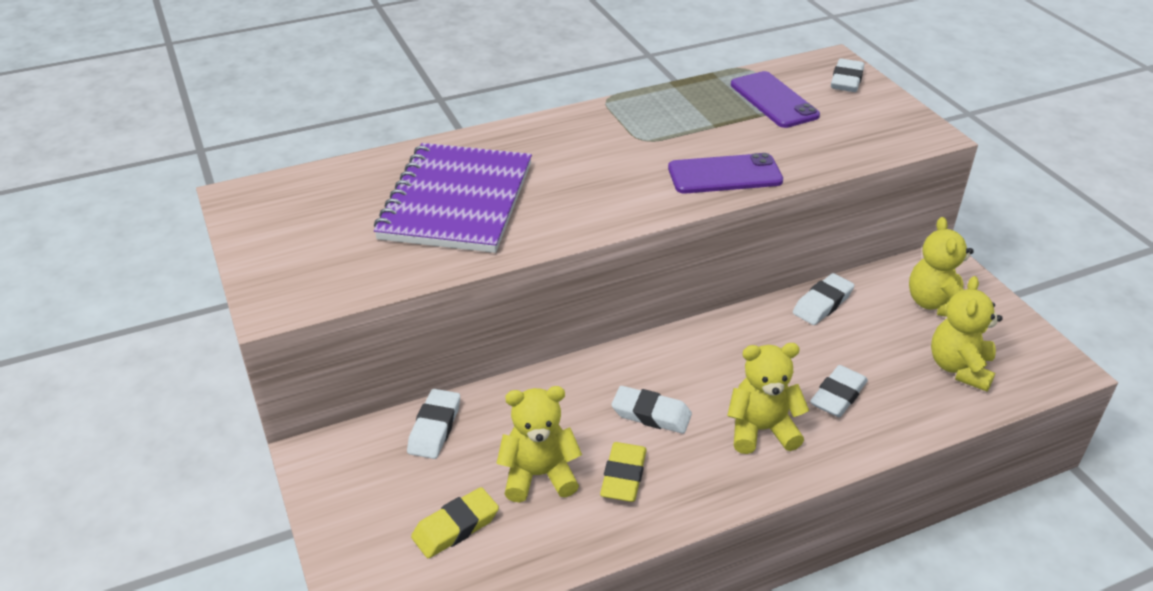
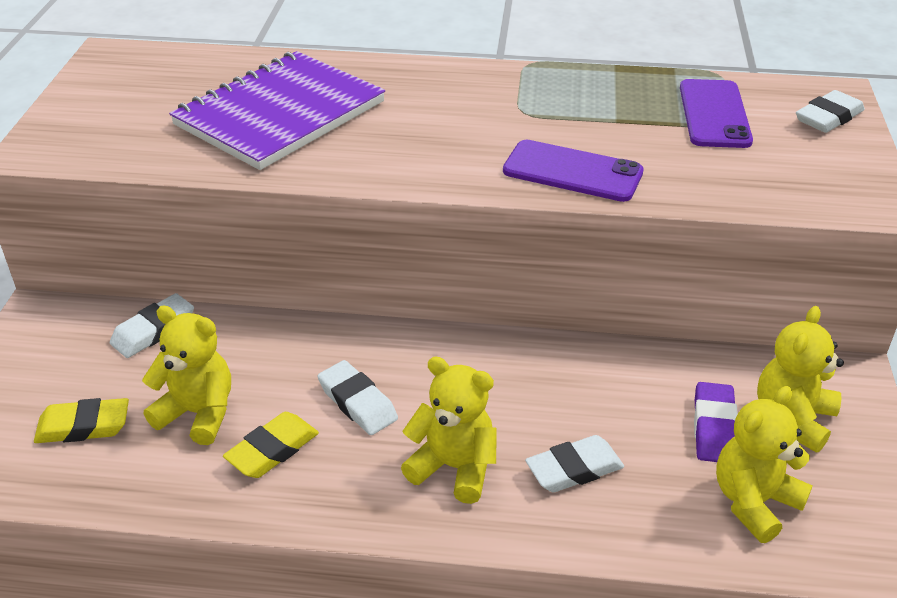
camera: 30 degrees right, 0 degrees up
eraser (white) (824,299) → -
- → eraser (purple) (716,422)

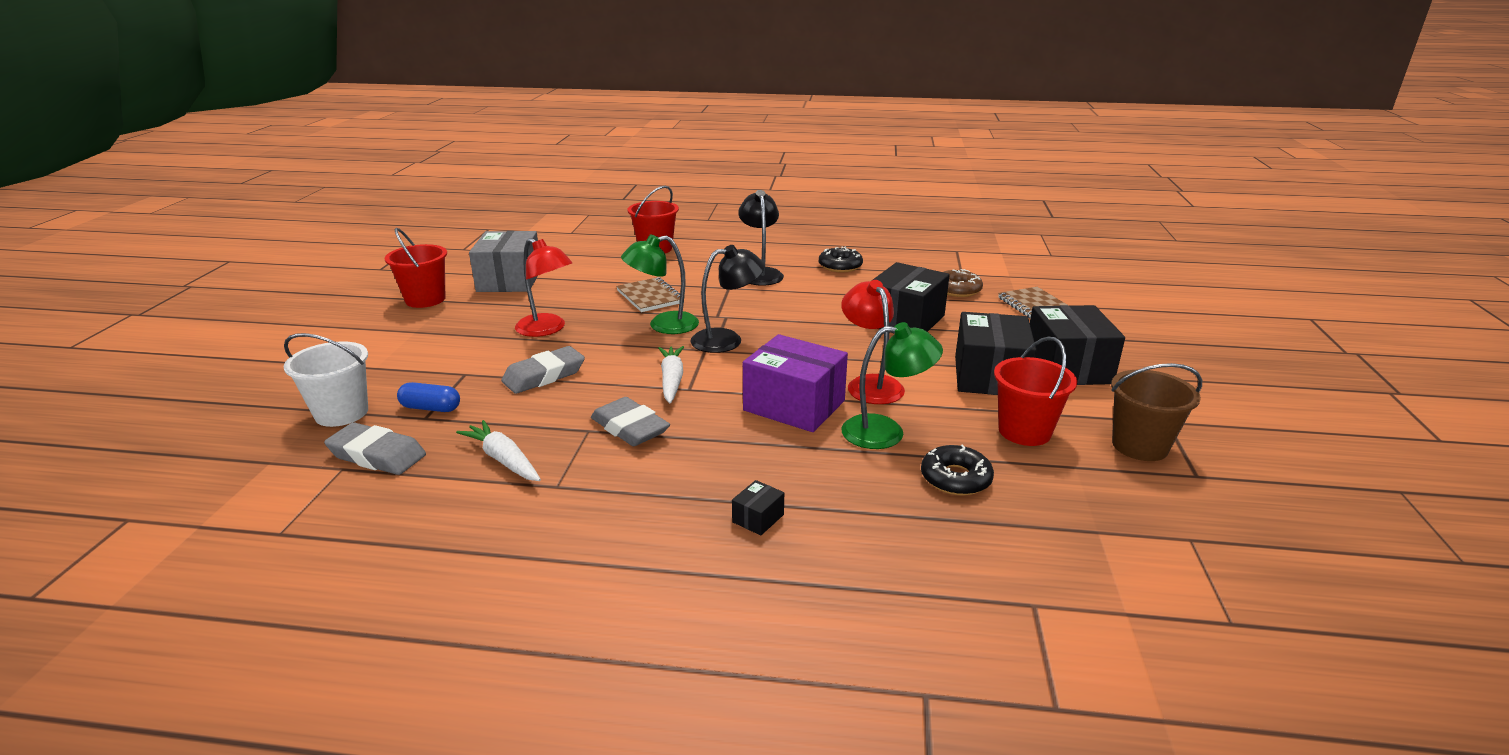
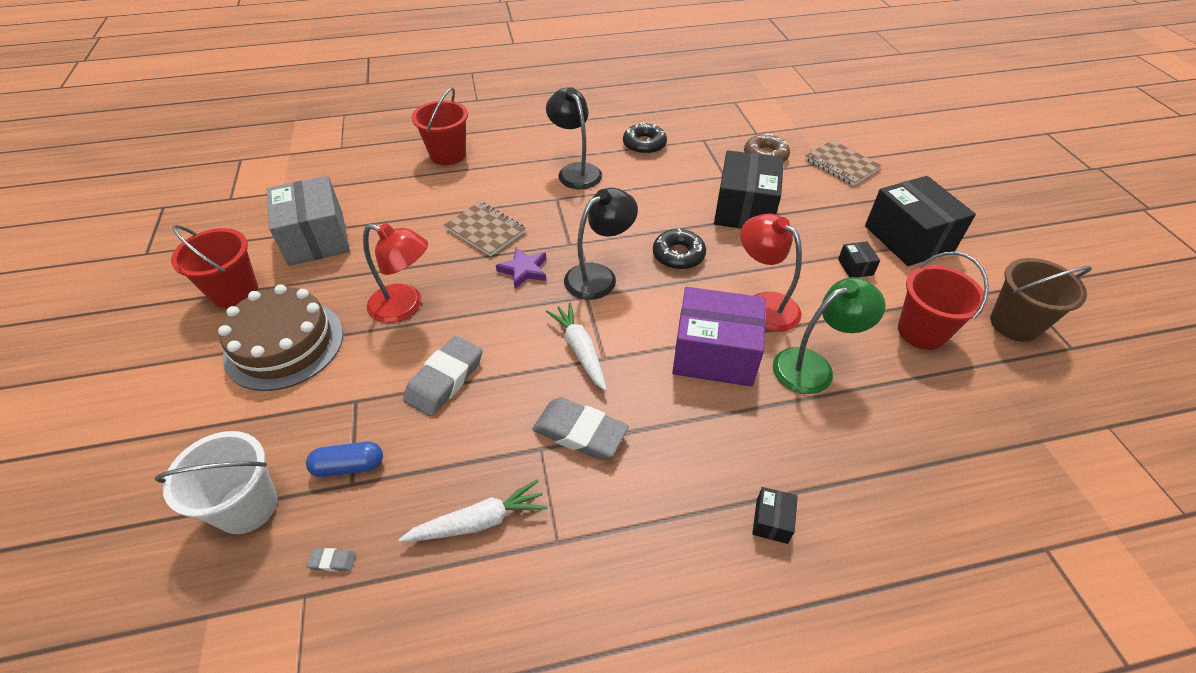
camera: 20 degrees left, 20 degrees up
- → cake (brown) (280,337)
donut (black) (957,470) → donut (black) (679,249), relocated
lamp (green) (660,284) → star (purple) (521,268)
carrot (white) (498,450) → carrot (white) (473,510), 135 degrees clockwise
eraser (grey) (375,448) → eraser (grey) (331,560), x0.41
box (black) (995,353) → box (black) (859,260), x0.42

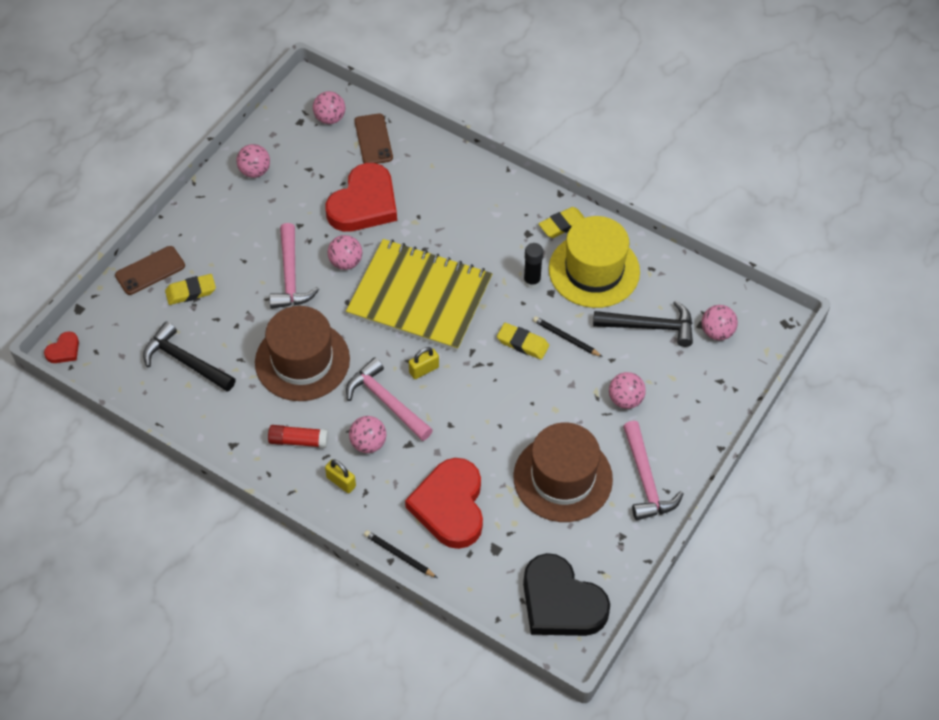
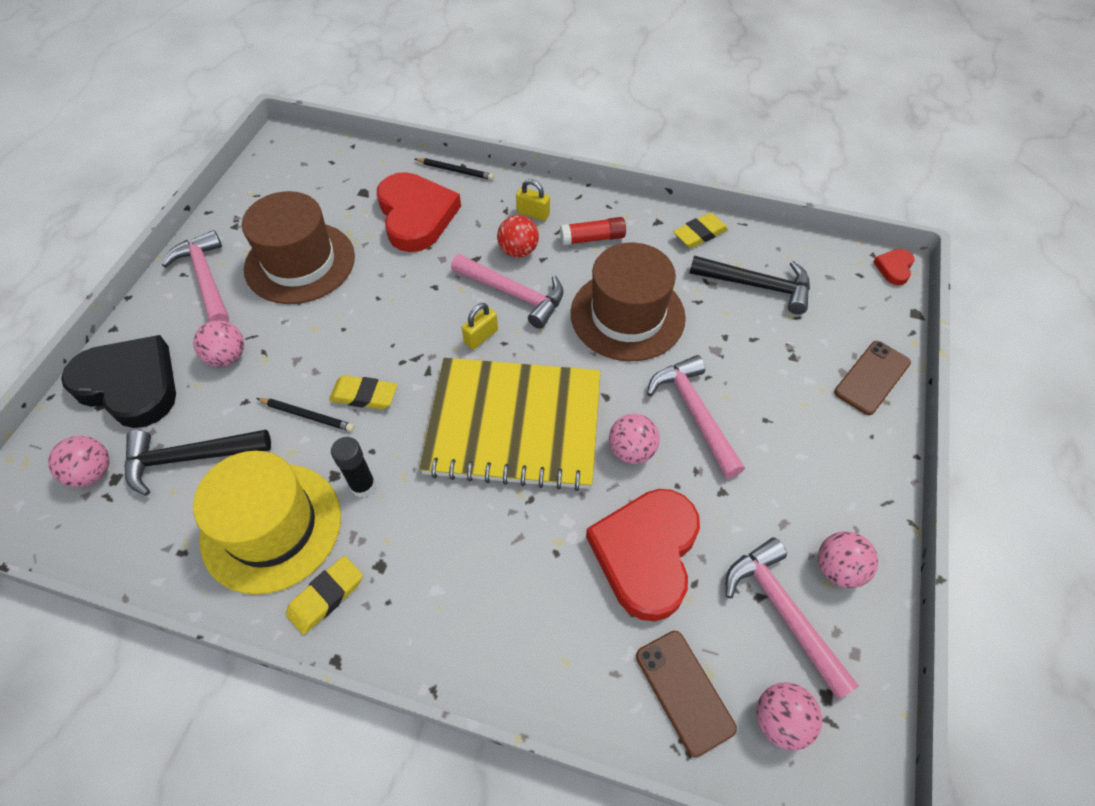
camera: 165 degrees right, 0 degrees up
- → hammer (pink) (792,618)
eraser (yellow) (190,289) → eraser (yellow) (700,230), relocated
heart (black) (566,594) → heart (black) (118,381), relocated
ball (pink) (367,434) → ball (red) (518,236)

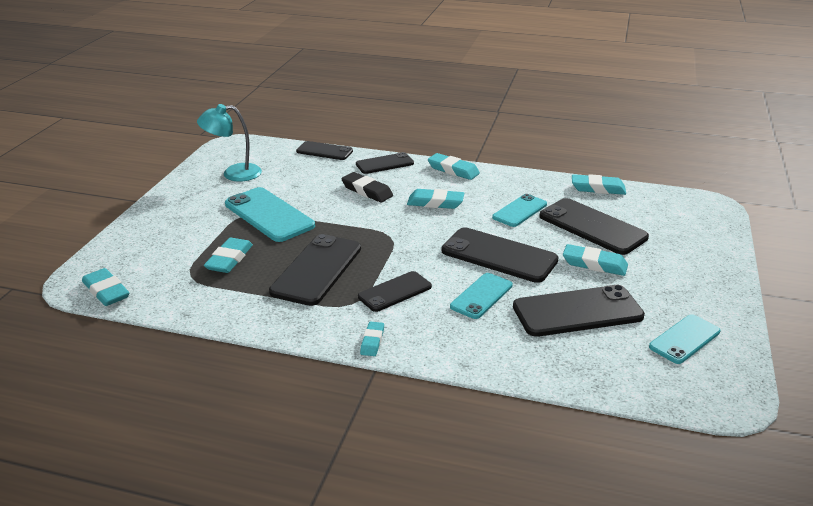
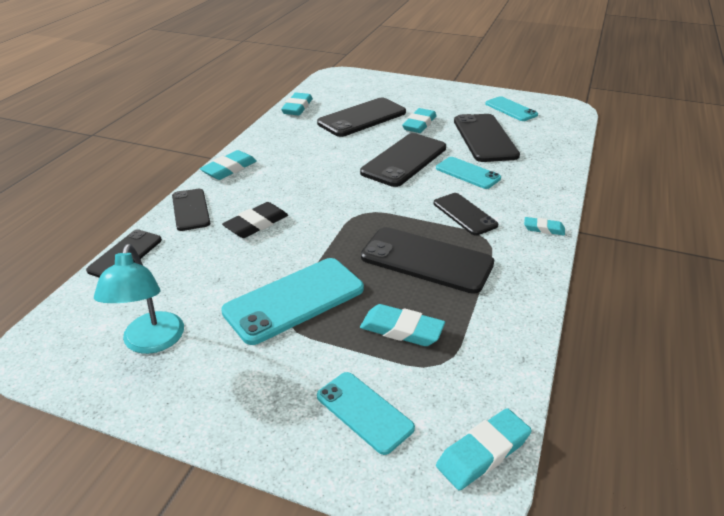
camera: 85 degrees left, 5 degrees up
eraser (turquoise) (435,199) → -
phone (turquoise) (519,210) → phone (turquoise) (366,413), relocated

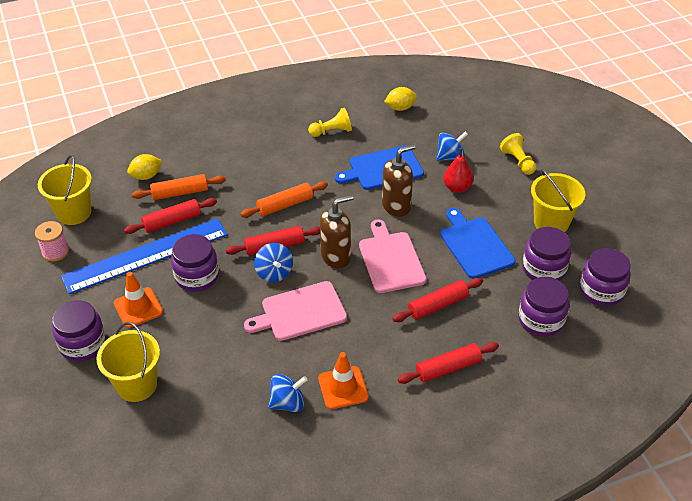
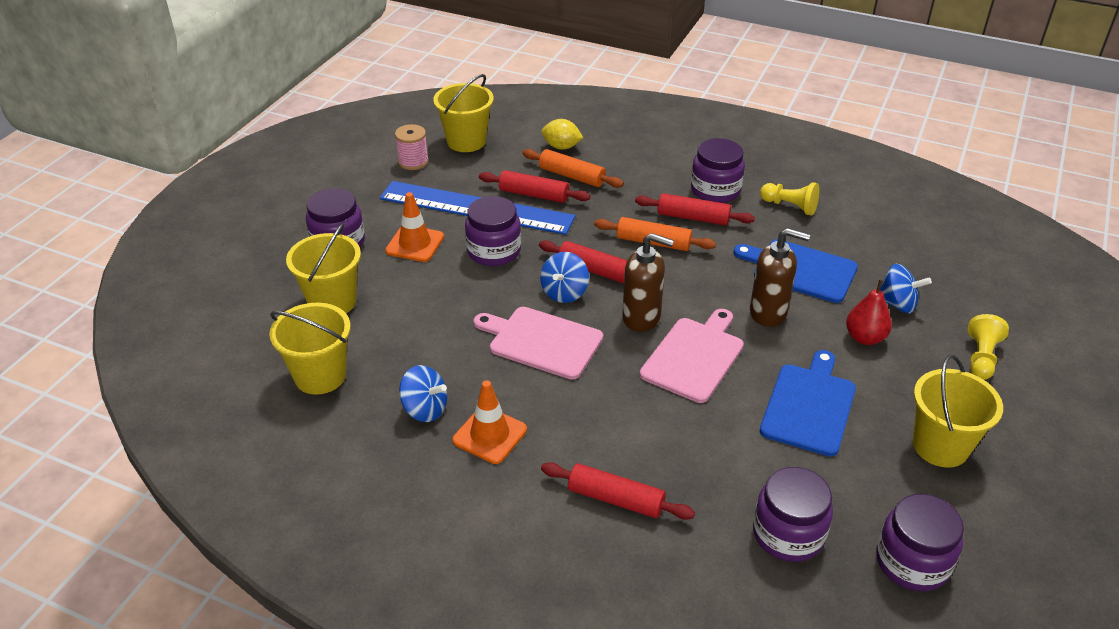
camera: 45 degrees right, 5 degrees down
lemon (yellow) (400,99) → -
- → bucket (yellow) (310,349)
rolling pin (red) (437,300) → rolling pin (red) (695,209), relocated
jar (purple) (547,254) → jar (purple) (718,170), relocated

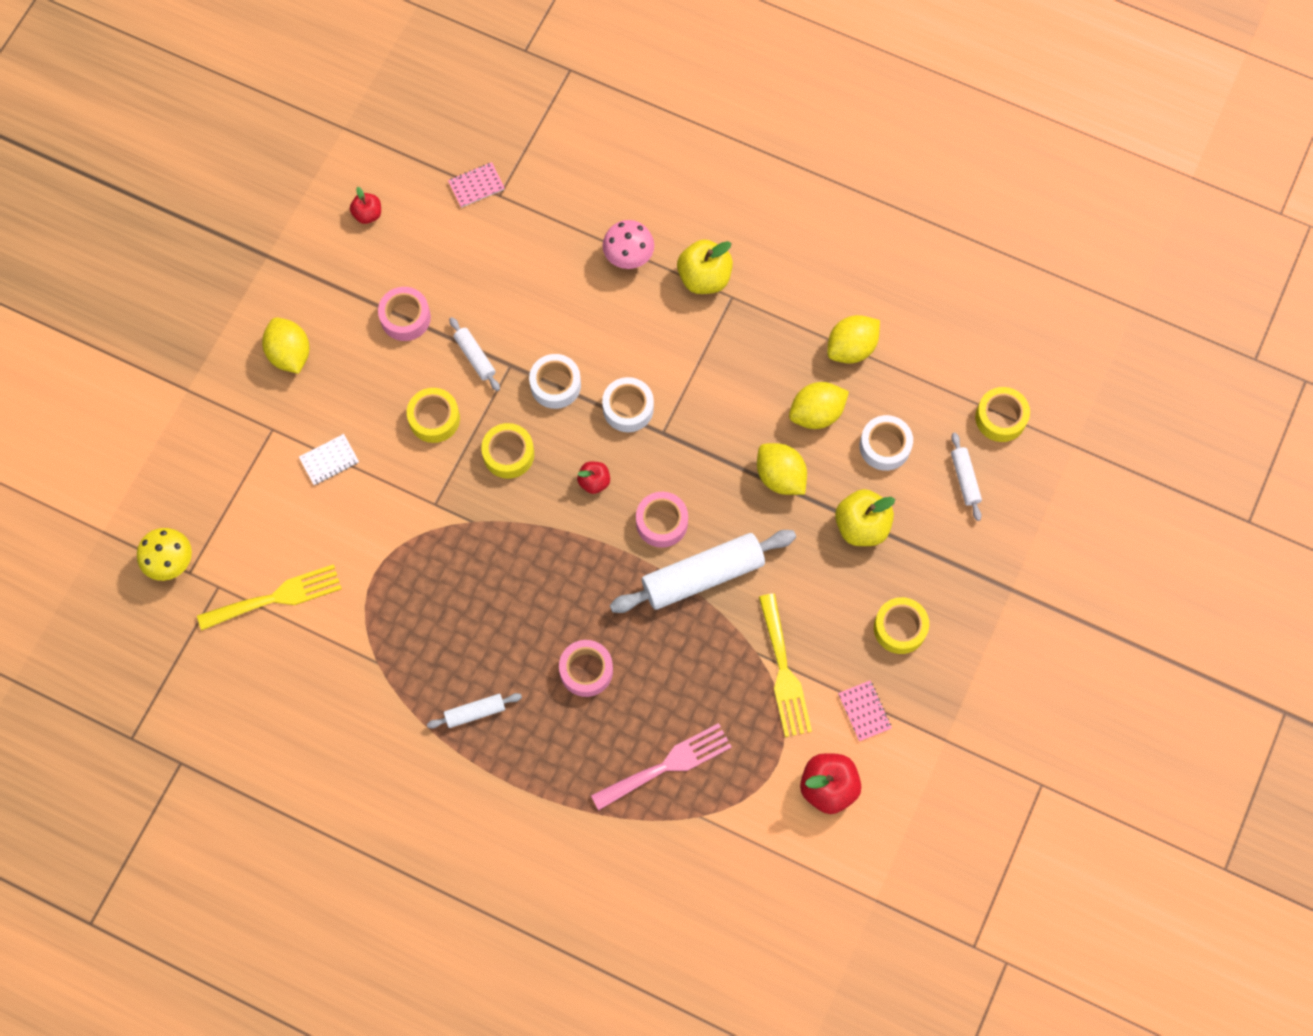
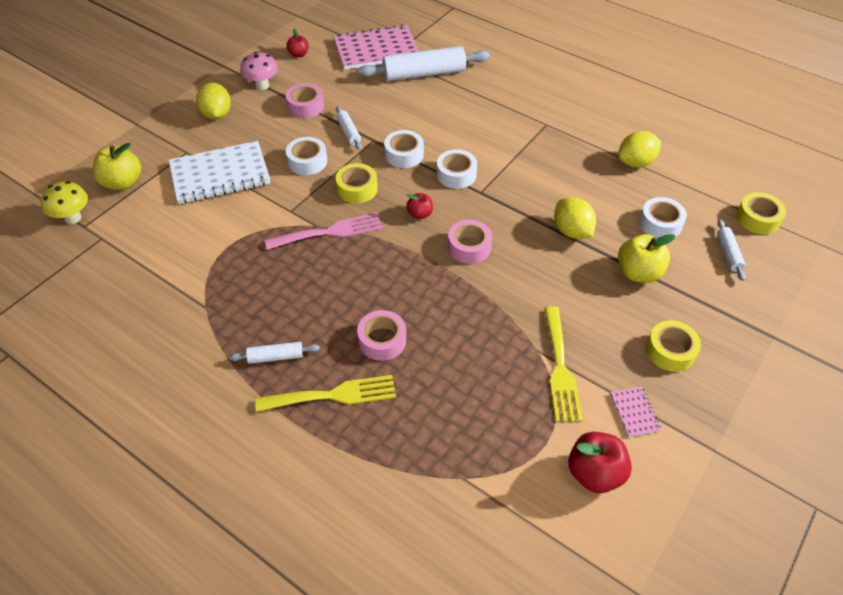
camera: 10 degrees right, 20 degrees down
lemon (yellow) (819,405) → -
fork (yellow) (269,597) → fork (yellow) (325,393), relocated
fork (pink) (661,766) → fork (pink) (324,231), relocated
mushroom (pink) (628,244) → mushroom (pink) (259,71), relocated
rolling pin (white) (703,571) → rolling pin (white) (424,63), relocated
apple (yellow) (705,266) → apple (yellow) (117,166), relocated
tape (yellow) (433,415) → tape (white) (306,156)
notebook (white) (329,459) → notebook (white) (219,172), x2.32
notebook (pink) (476,185) → notebook (pink) (376,47), x2.32

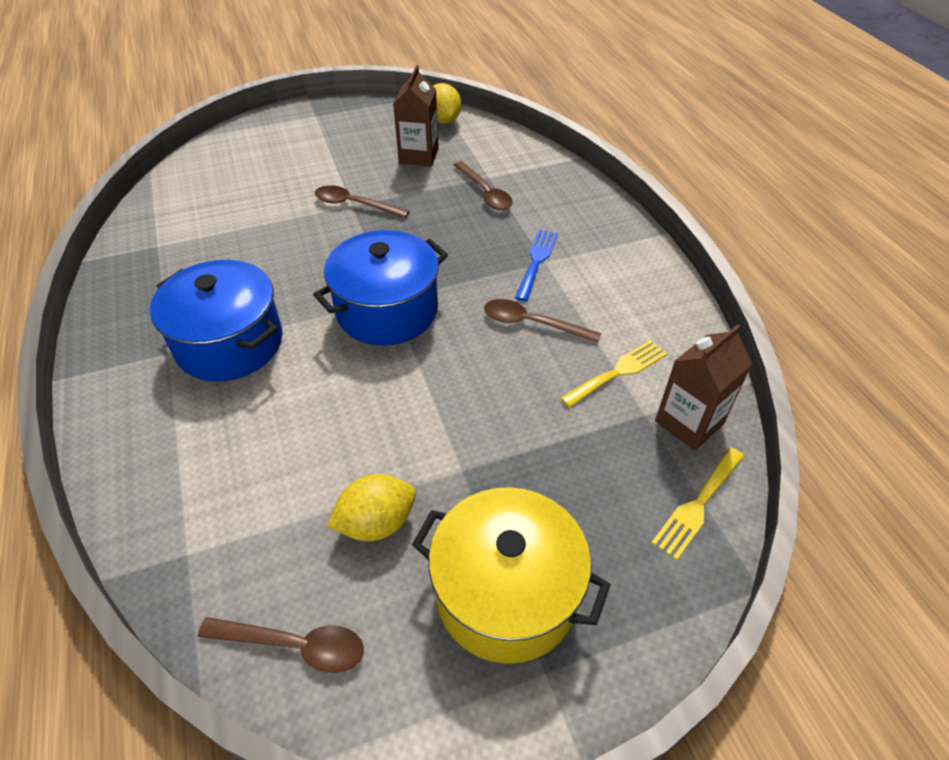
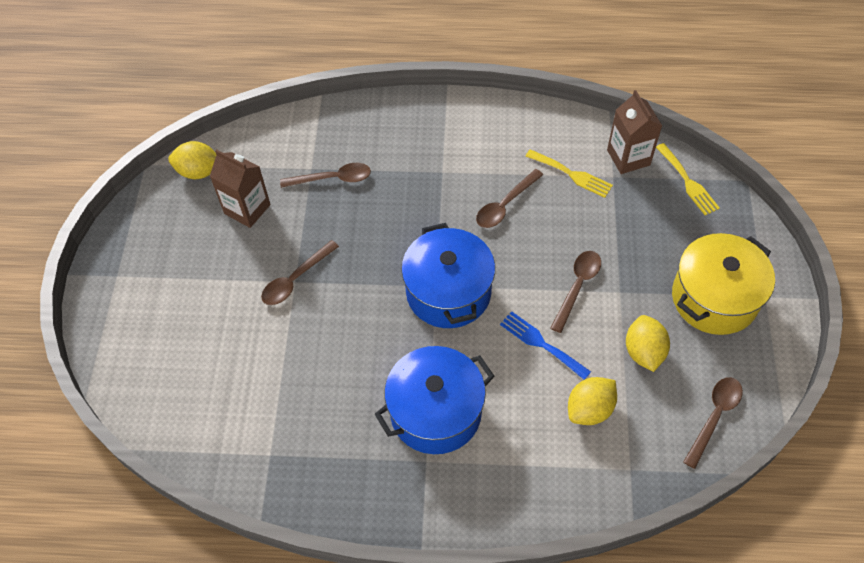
camera: 65 degrees left, 10 degrees up
- → spoon (brown) (575,292)
- → lemon (yellow) (592,401)
fork (blue) (536,265) → fork (blue) (545,345), relocated
fork (yellow) (614,374) → fork (yellow) (569,173), 135 degrees clockwise

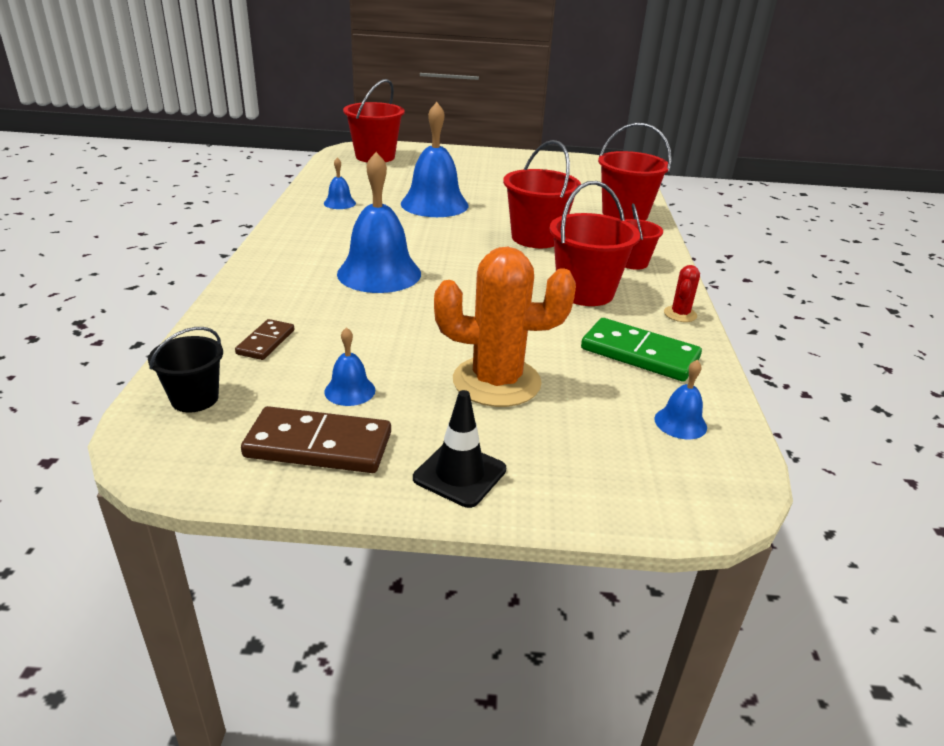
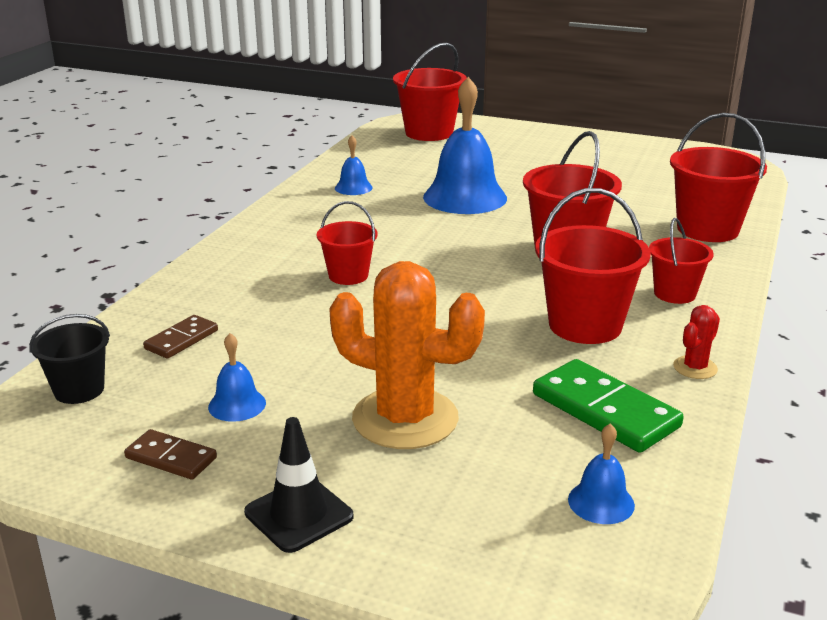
camera: 20 degrees right, 5 degrees down
bell (blue) (379,222) → bucket (red) (347,243)
domino (brown) (316,439) → domino (brown) (170,454), x0.57

